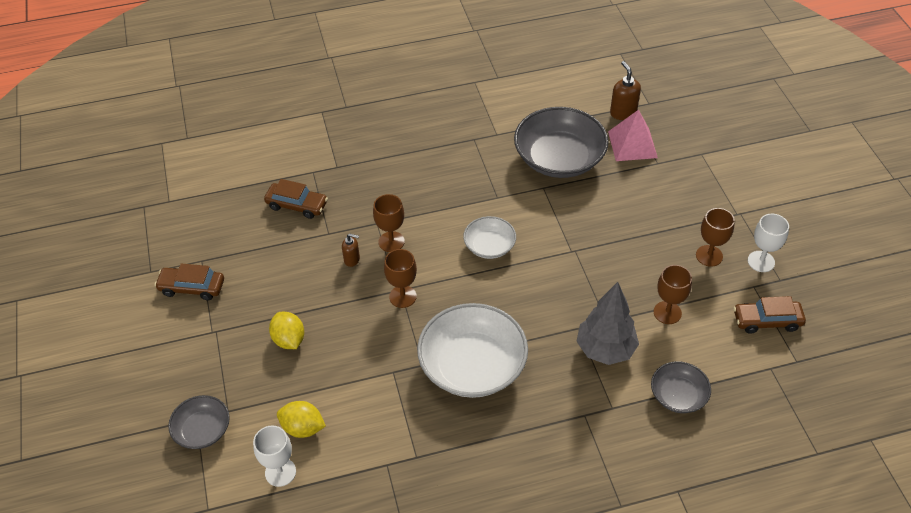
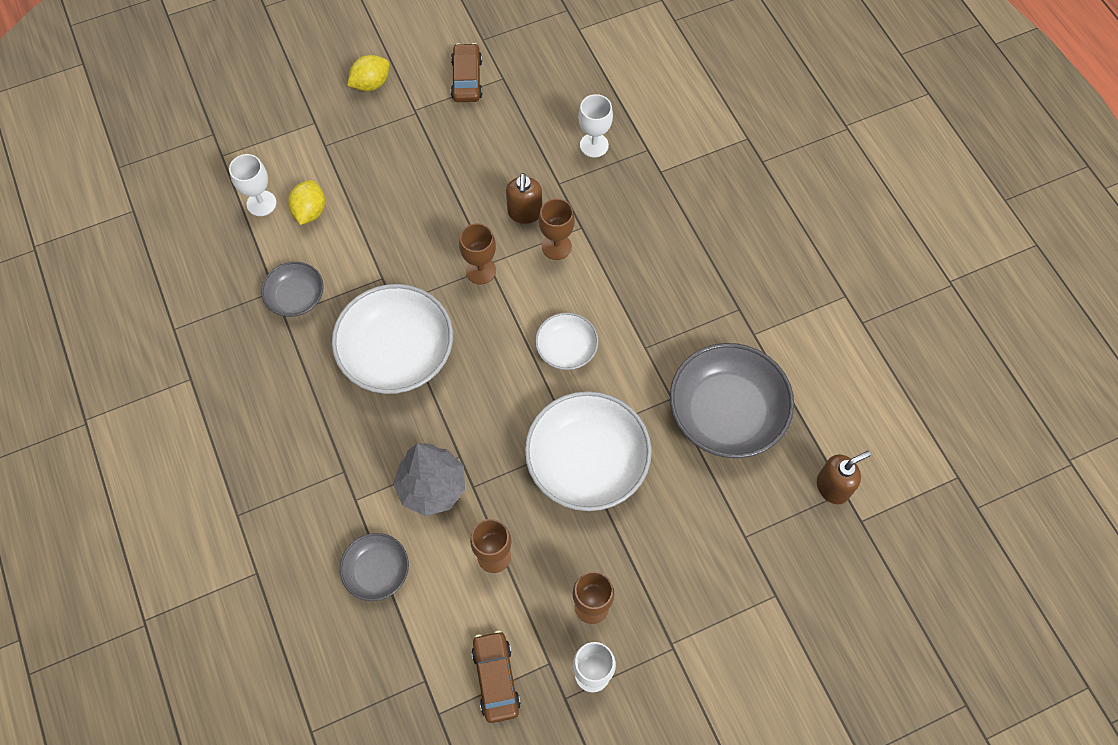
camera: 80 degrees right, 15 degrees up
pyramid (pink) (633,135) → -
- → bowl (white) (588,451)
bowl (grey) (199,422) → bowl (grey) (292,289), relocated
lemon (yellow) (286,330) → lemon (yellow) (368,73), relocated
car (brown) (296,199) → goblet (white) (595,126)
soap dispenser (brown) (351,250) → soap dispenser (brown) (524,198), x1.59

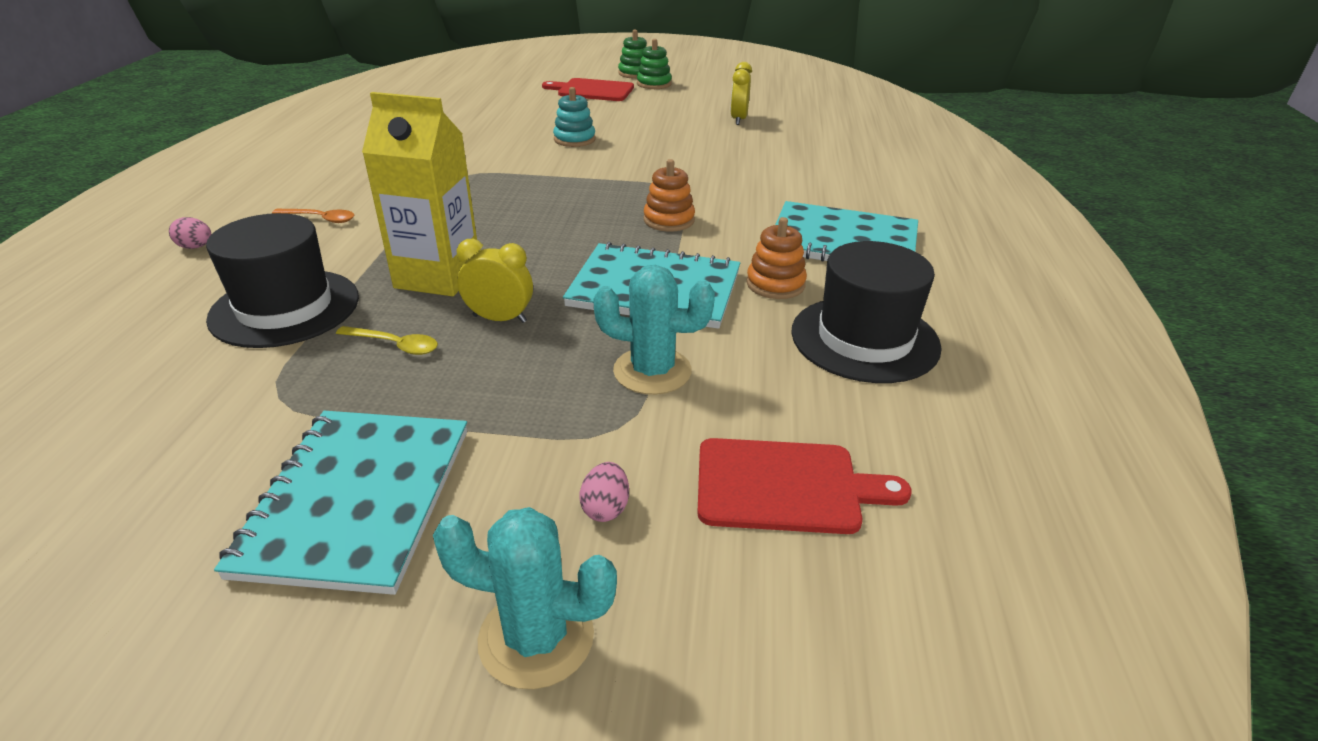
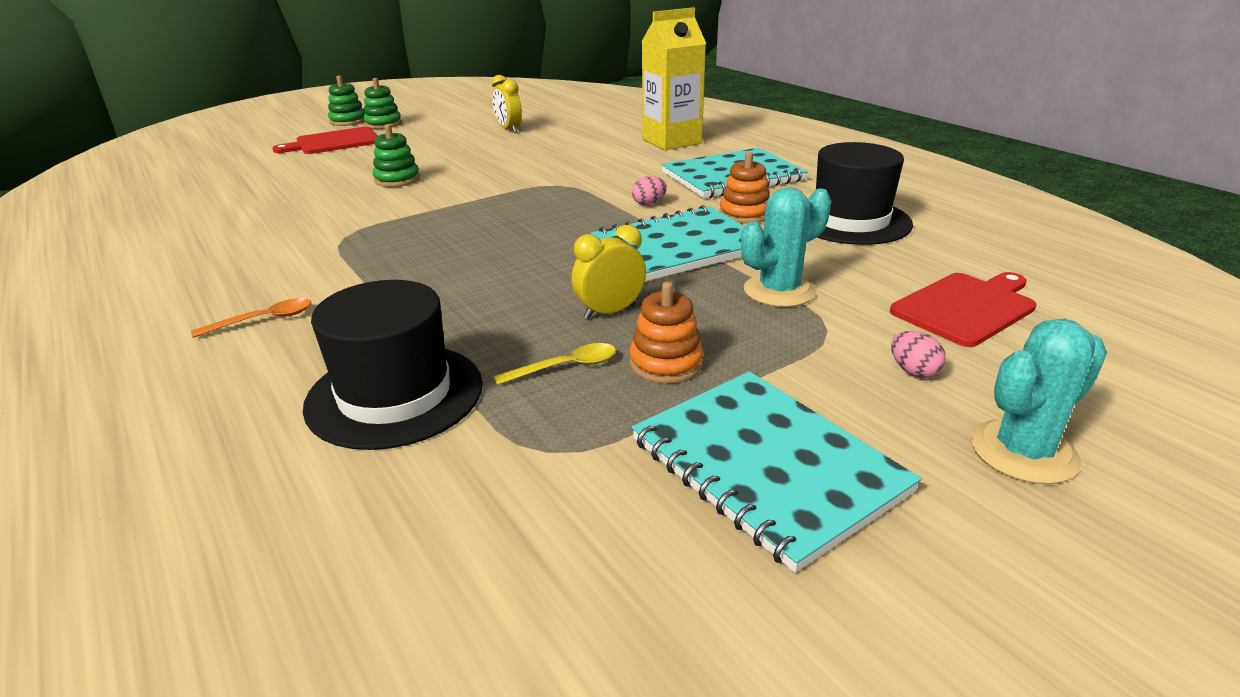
camera: 40 degrees left, 5 degrees down
egg (pink) (190,233) → egg (pink) (649,190), relocated
carton (yellow) (419,194) → carton (yellow) (674,78), relocated
stacking toy (orange) (669,195) → stacking toy (orange) (666,333), relocated
stacking toy (turquoise) (574,117) → stacking toy (green) (396,155)

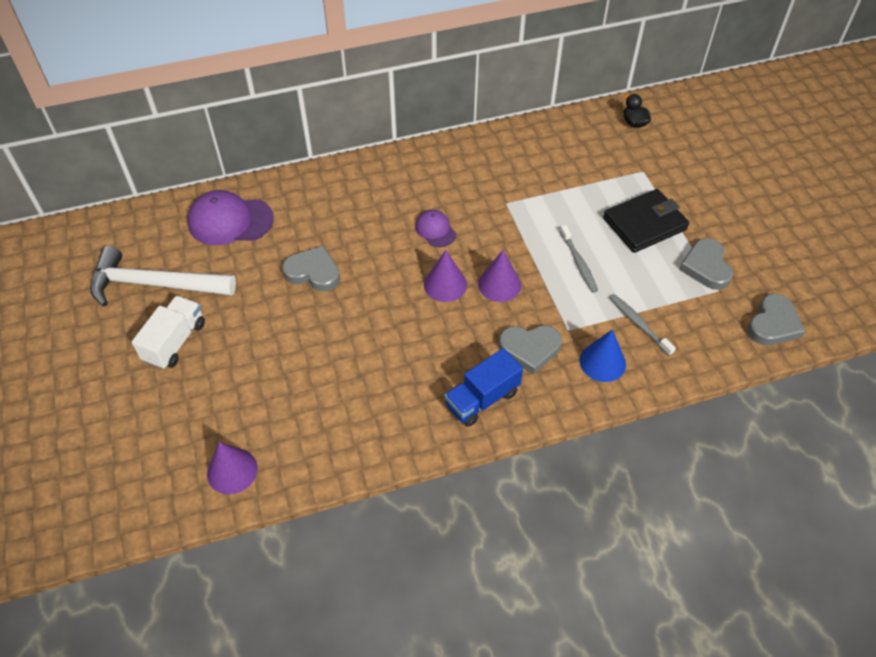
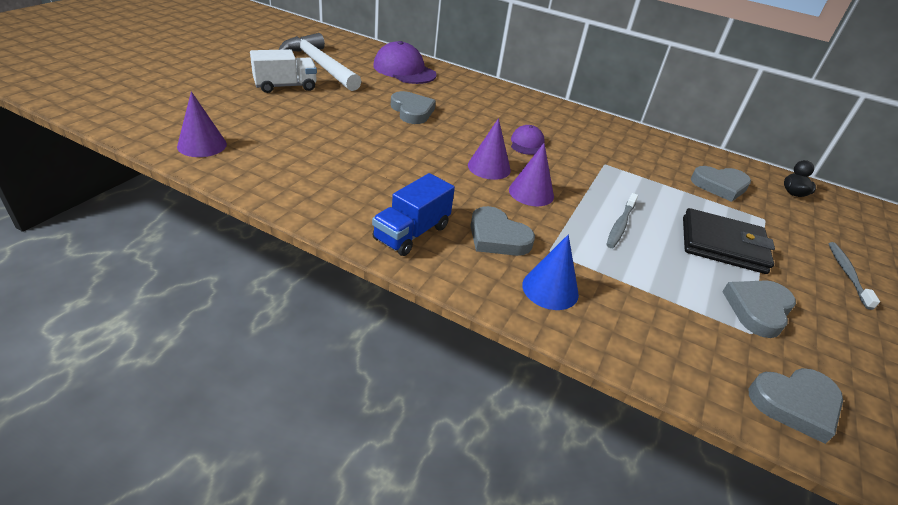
camera: 40 degrees right, 15 degrees down
- → heart (grey) (721,184)
toothbrush (grey) (642,325) → toothbrush (grey) (854,276), relocated
truck (blue) (483,387) → truck (blue) (413,214), 60 degrees counterclockwise

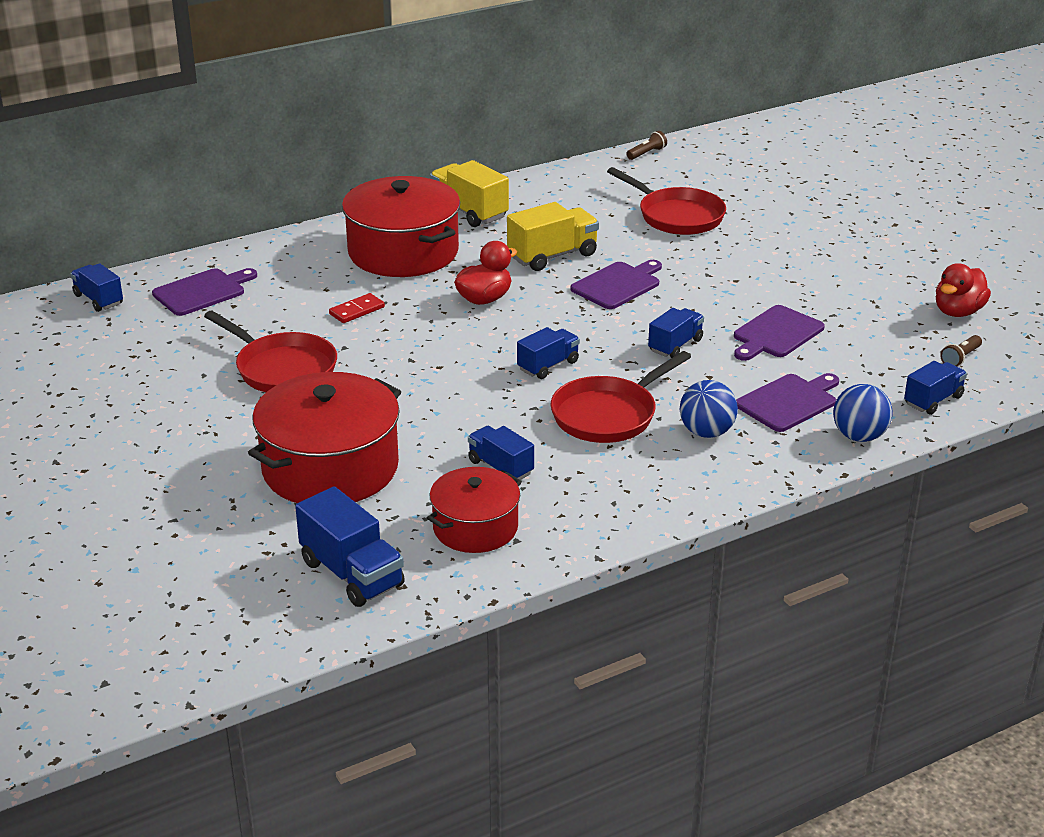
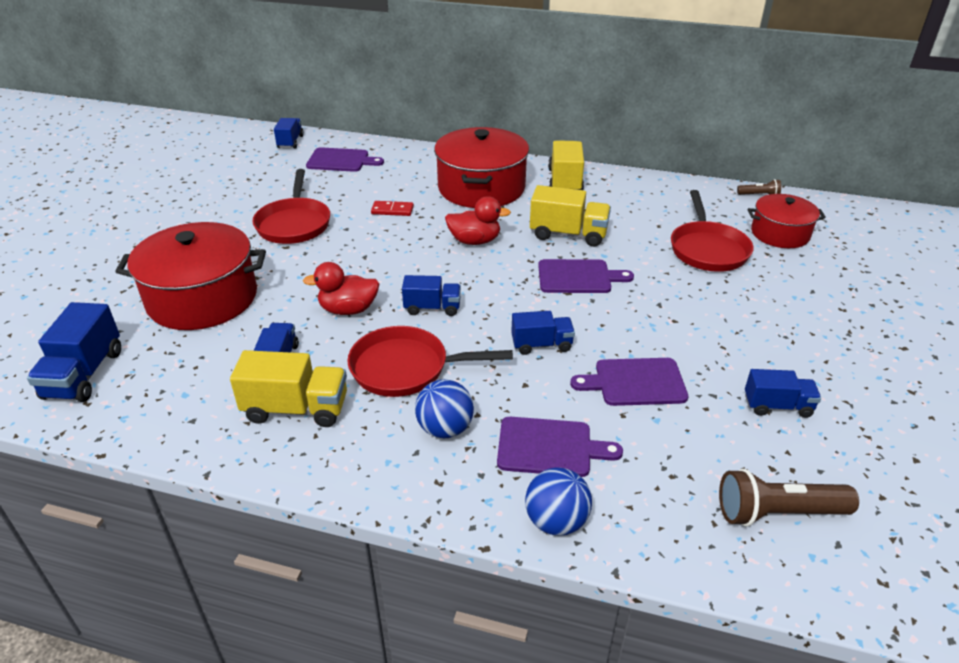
camera: 45 degrees right, 5 degrees up
- → truck (yellow) (288,388)
pot (red) (474,510) → pot (red) (786,221), relocated
truck (blue) (935,388) → truck (blue) (783,393), relocated
duck (red) (963,290) → duck (red) (341,288), relocated
flashlight (brown) (961,351) → flashlight (brown) (789,498), x1.91

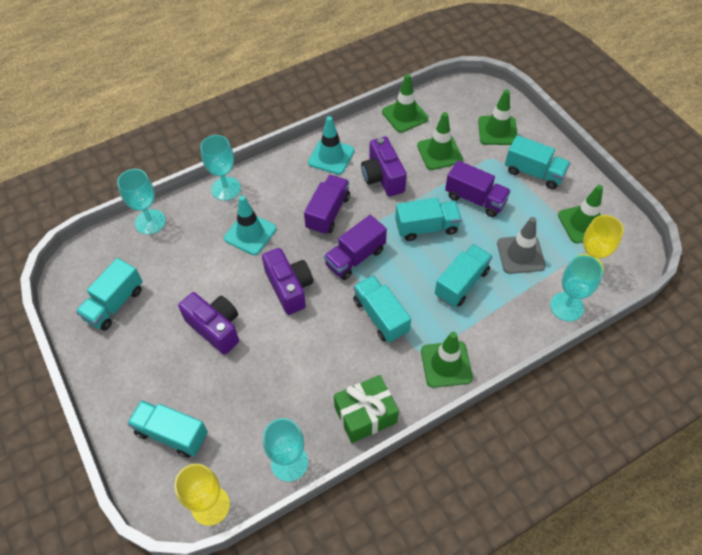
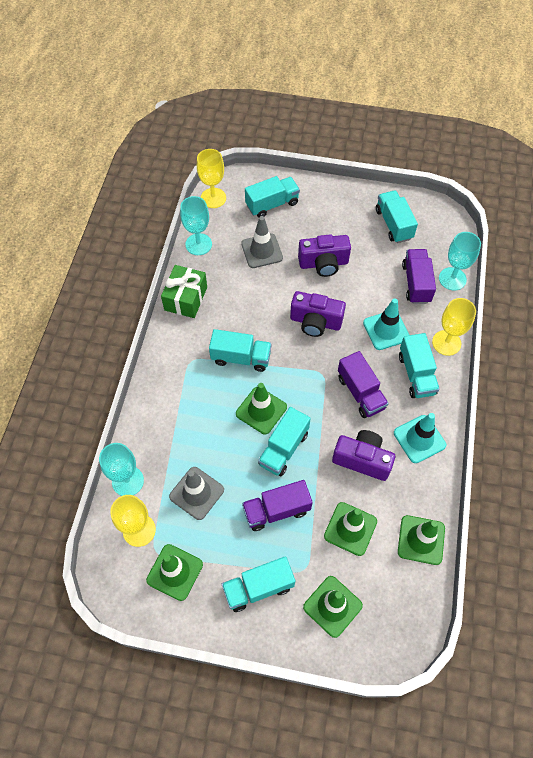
camera: 130 degrees right, 5 degrees up
- → traffic cone (grey) (262,242)
truck (purple) (355,247) → truck (purple) (419,276), relocated
traffic cone (green) (447,360) → traffic cone (green) (261,408), relocated
truck (turquoise) (464,275) → truck (turquoise) (419,365), relocated
goblet (turquoise) (220,168) → goblet (yellow) (454,327)

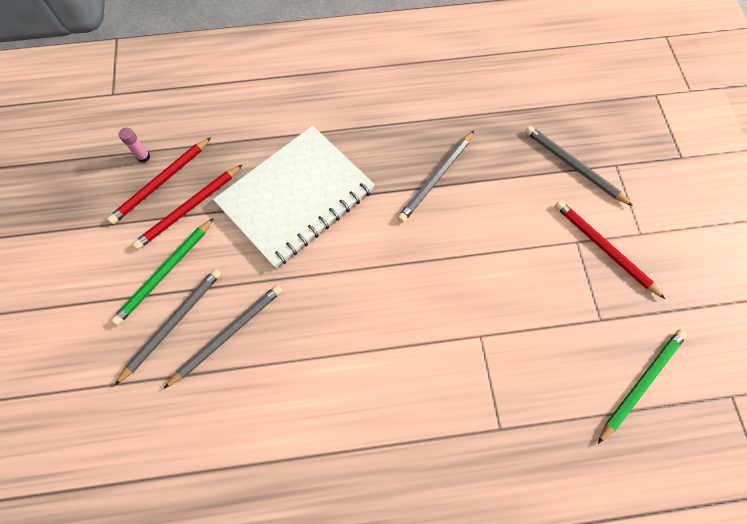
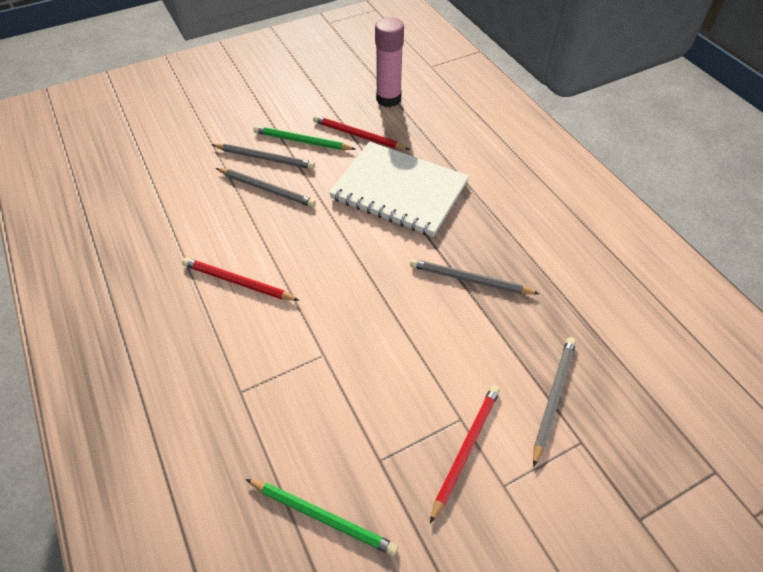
camera: 70 degrees right, 15 degrees down
pencil (red) (159,180) → pencil (red) (240,279), relocated
glue stick (pink) (134,145) → glue stick (pink) (389,62), x2.45

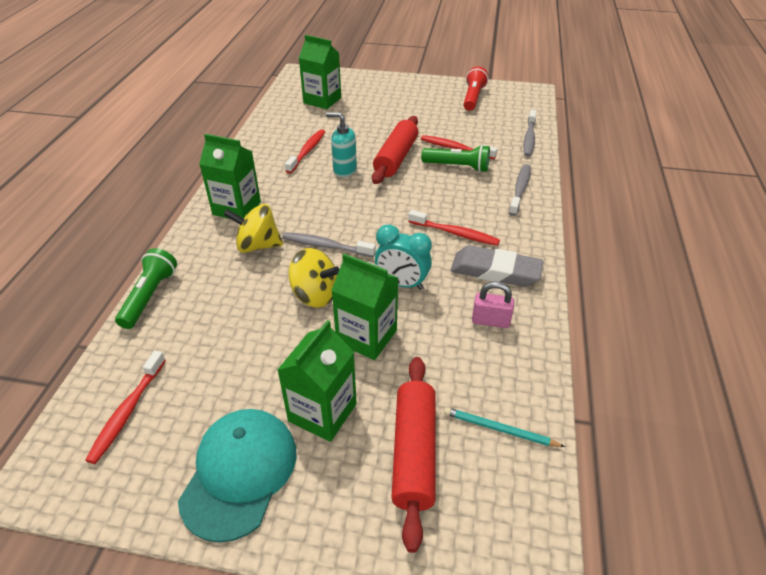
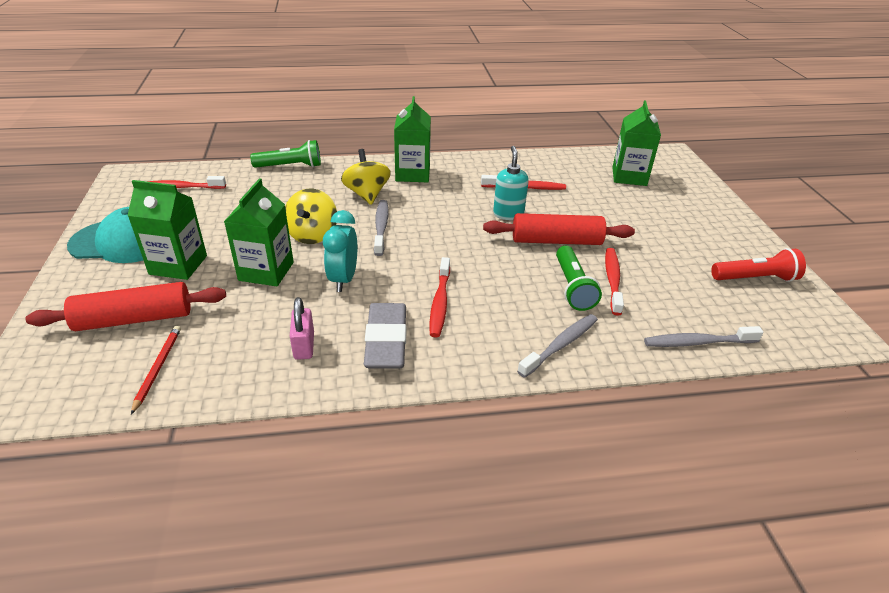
camera: 70 degrees right, 5 degrees down
pencil (turquoise) (504,427) → pencil (red) (156,370)
toothbrush (grey) (520,190) → toothbrush (grey) (557,346), 45 degrees counterclockwise

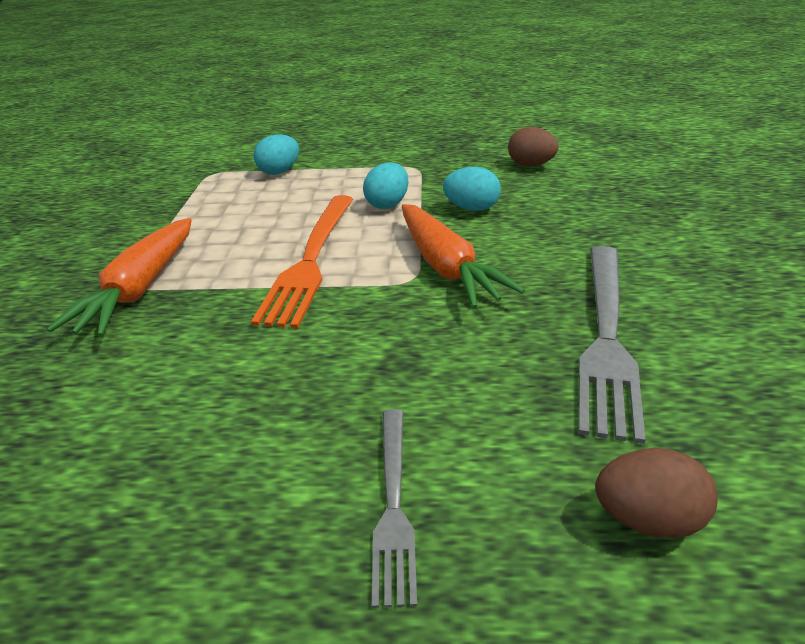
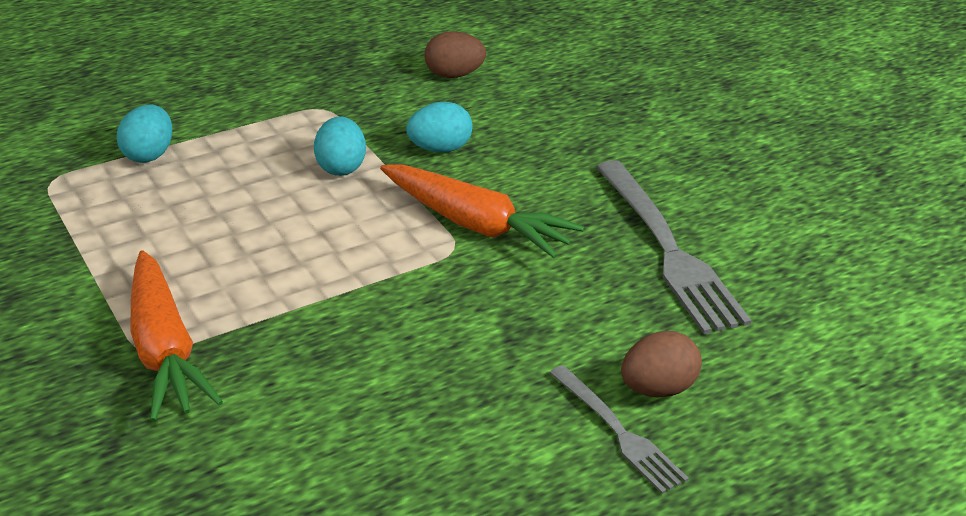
camera: 35 degrees left, 0 degrees up
fork (orange) (302,261) → -
egg (brown) (656,493) → egg (brown) (661,364), relocated

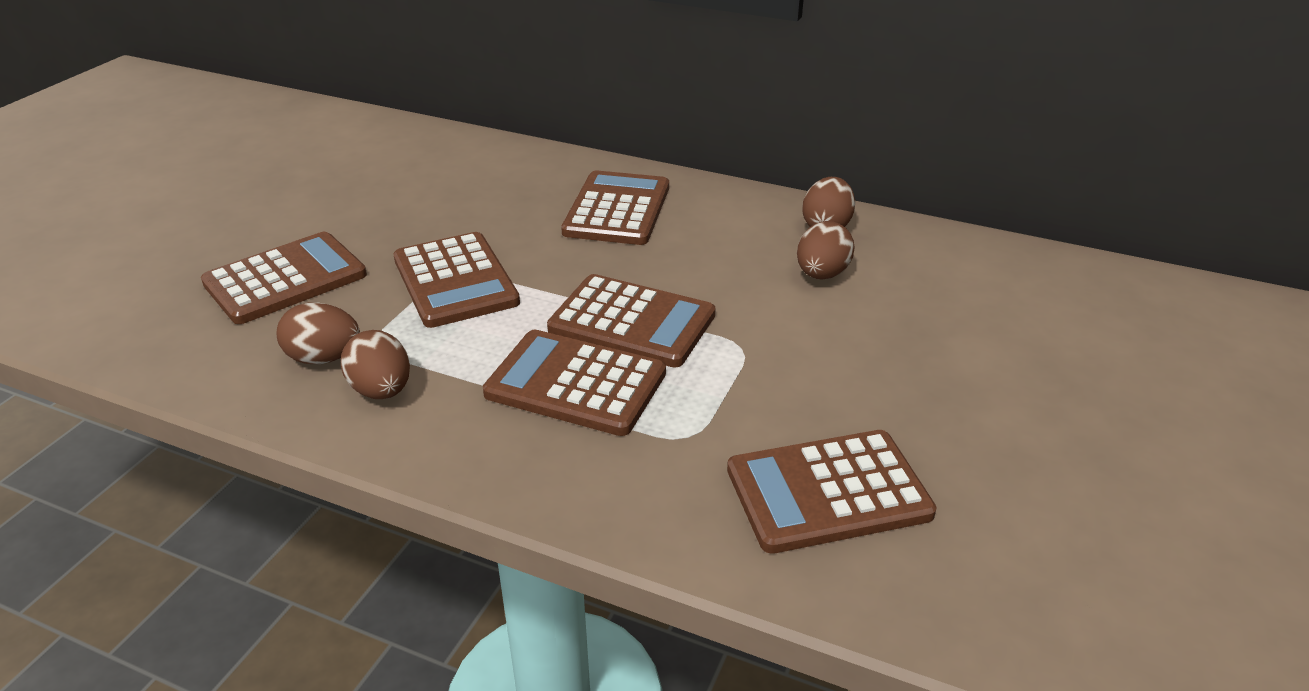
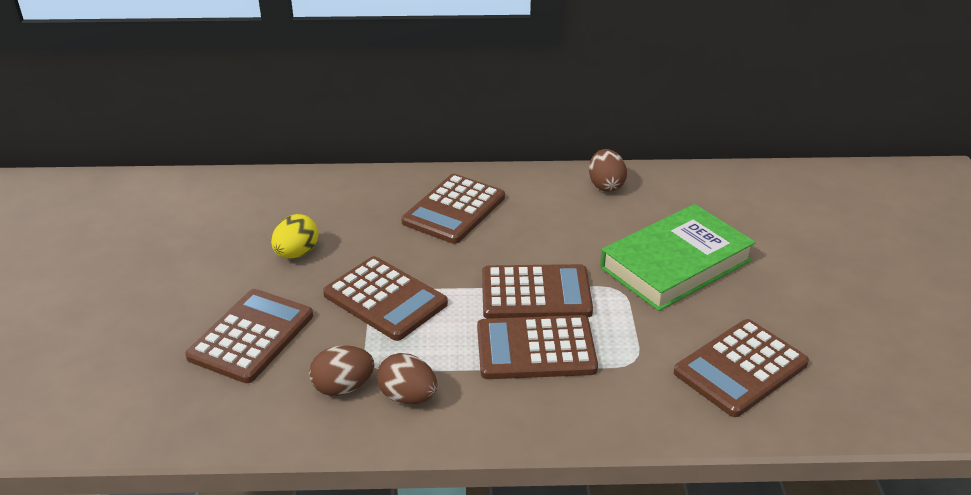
camera: 25 degrees left, 0 degrees up
egg (brown) (825,250) → -
- → egg (yellow) (295,236)
- → book (green) (678,257)
calculator (brown) (615,207) → calculator (brown) (453,209), 135 degrees counterclockwise

